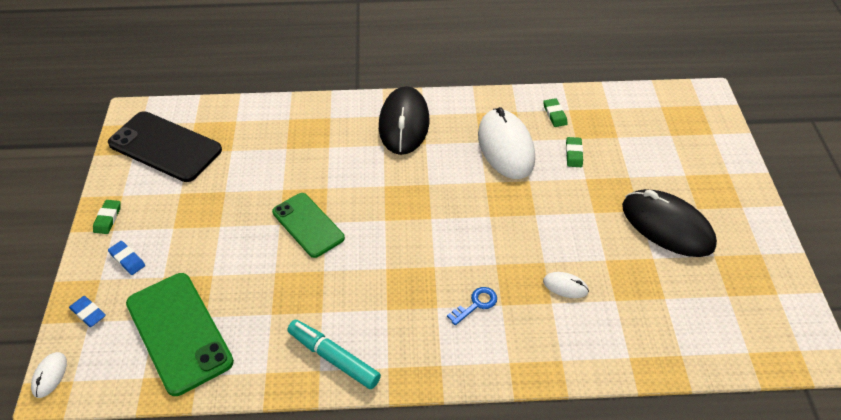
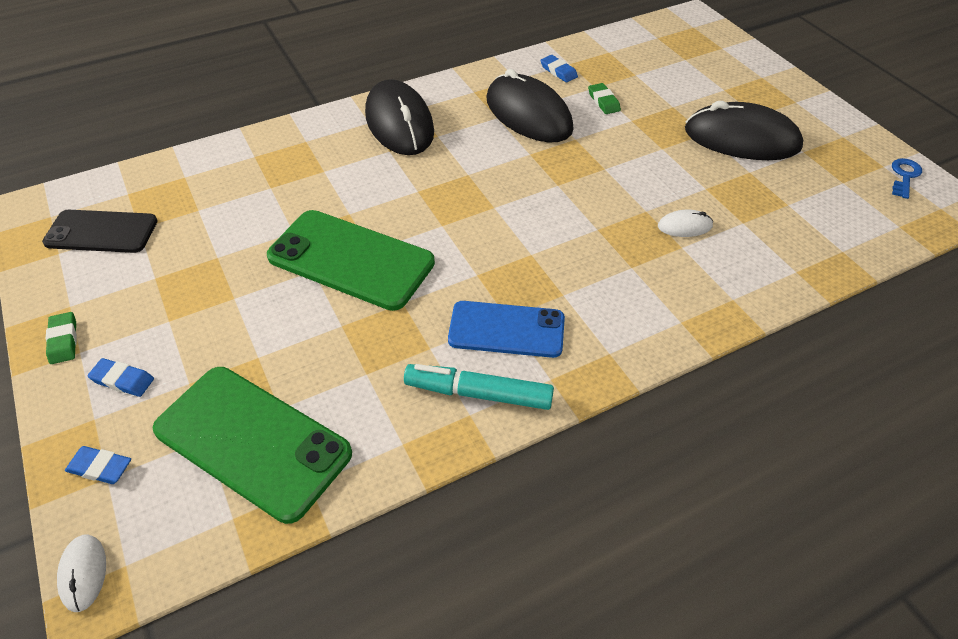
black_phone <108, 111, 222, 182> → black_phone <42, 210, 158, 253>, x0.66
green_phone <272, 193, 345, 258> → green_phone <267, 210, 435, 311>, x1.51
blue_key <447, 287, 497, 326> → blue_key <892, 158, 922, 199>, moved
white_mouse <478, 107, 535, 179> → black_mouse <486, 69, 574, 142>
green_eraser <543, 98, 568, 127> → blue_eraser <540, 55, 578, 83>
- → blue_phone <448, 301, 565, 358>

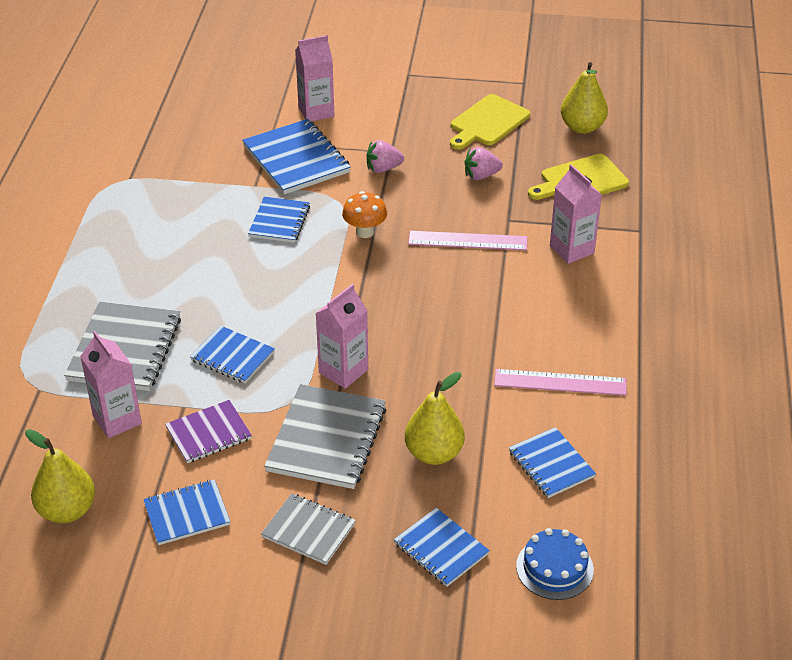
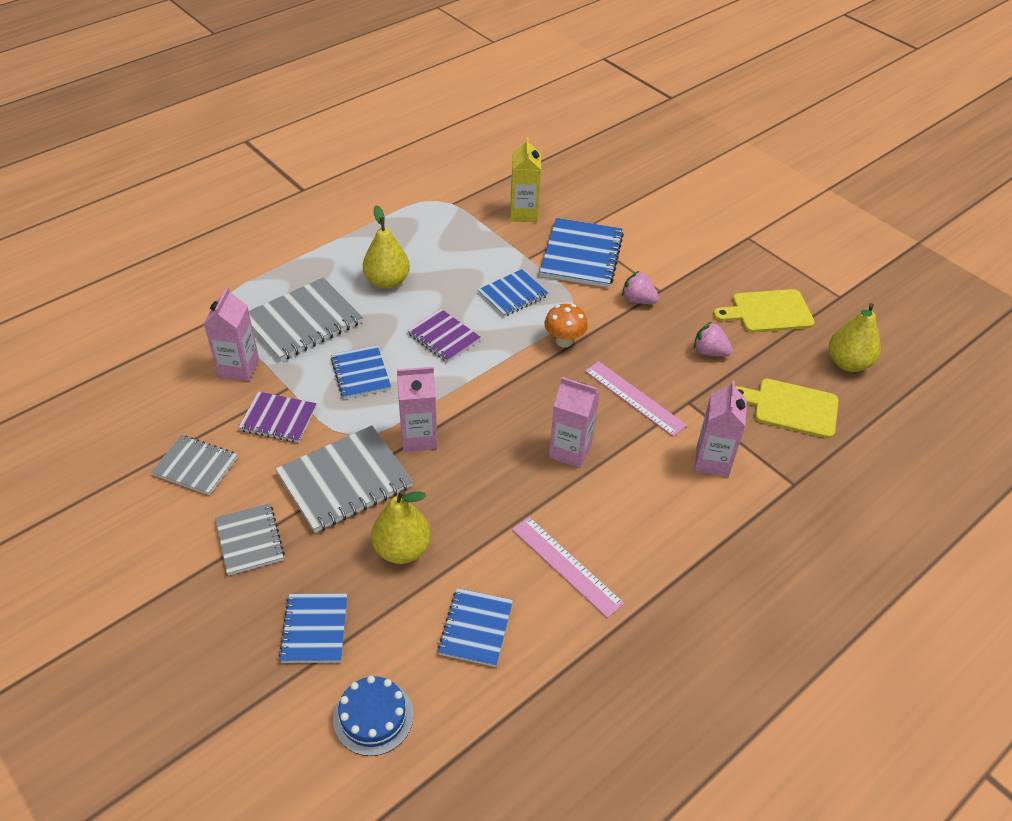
yellow_pear <25, 429, 95, 523> → yellow_pear <363, 205, 410, 289>, moved
blue_notebook <143, 479, 230, 545> → grey_notebook <151, 435, 237, 495>
pink_carton <295, 35, 334, 121> → pink_carton <549, 377, 600, 468>, moved
- → purple_notebook <407, 309, 481, 363>
- → yellow_carton <510, 137, 541, 222>

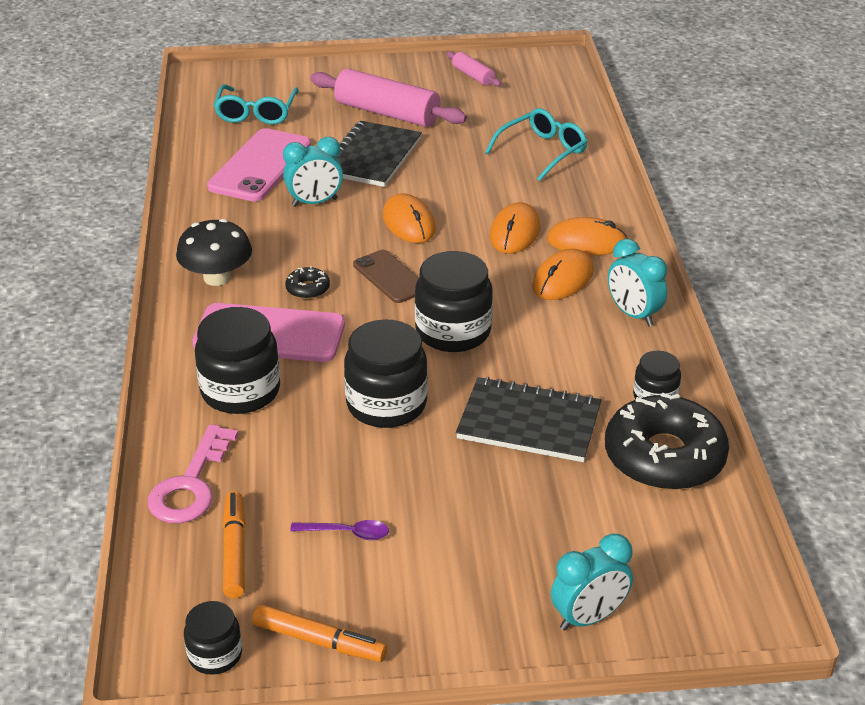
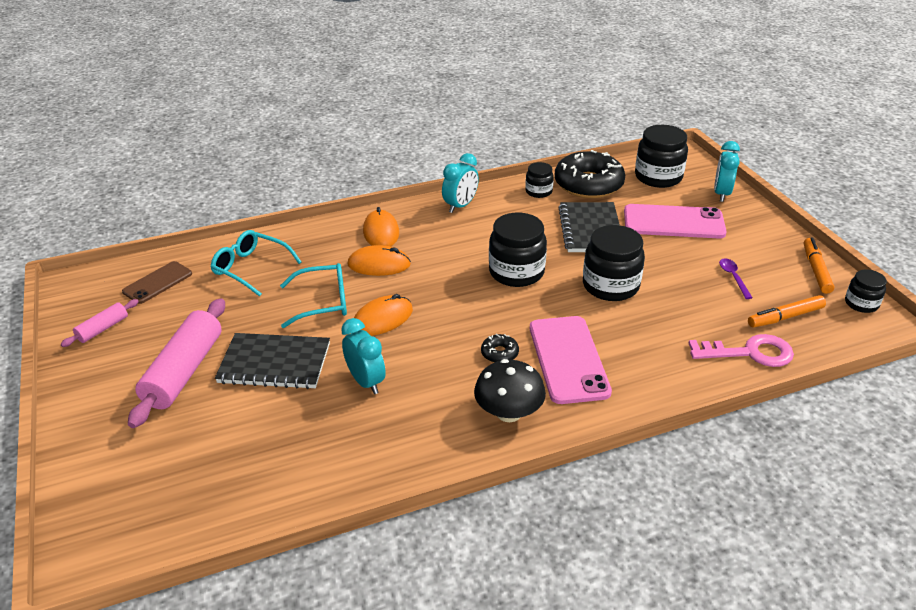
black_jar <195, 307, 280, 414> → black_jar <635, 125, 688, 188>, moved
pink_phone <207, 128, 311, 201> → pink_phone <624, 204, 727, 238>, moved
turquoise_glasses <214, 84, 299, 125> → turquoise_glasses <280, 263, 347, 328>, moved
brown_phone <353, 250, 419, 303> → brown_phone <122, 261, 192, 304>, moved
orange_mouse <532, 249, 594, 300> → -
turquoise_clock <551, 533, 633, 631> → turquoise_clock <714, 141, 740, 202>, 120 degrees counterclockwise

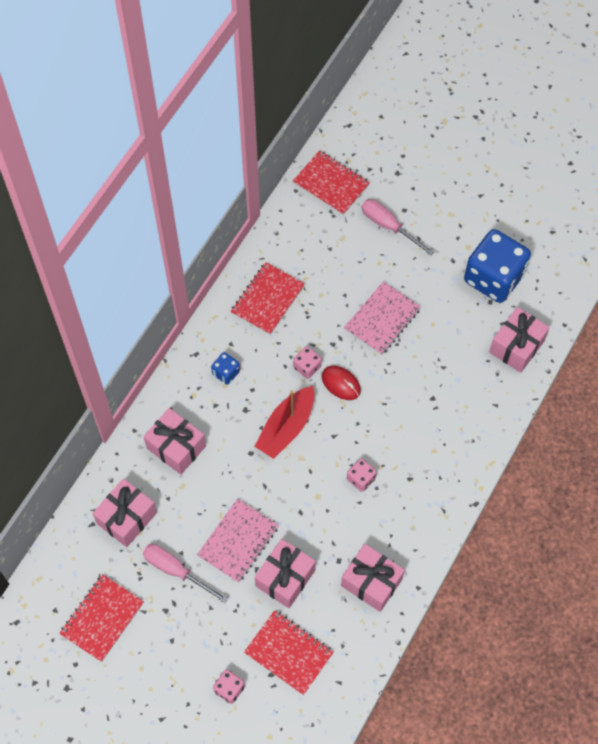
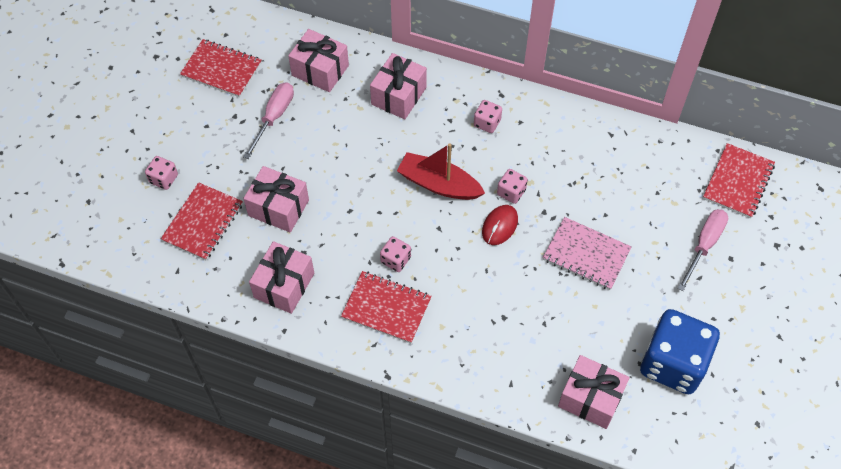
pink_notebook <197, 499, 279, 583> → -
blue_dice <211, 352, 240, 385> → pink_dice <474, 100, 502, 133>
red_notebook <231, 262, 305, 335> → red_notebook <341, 271, 432, 343>, moved

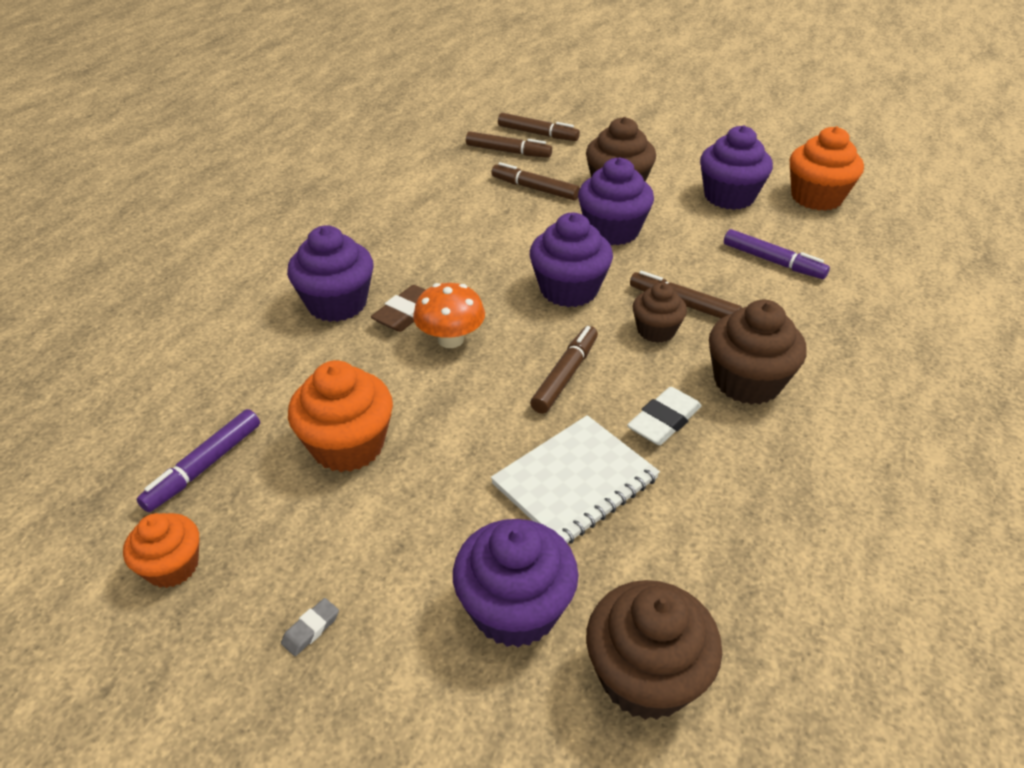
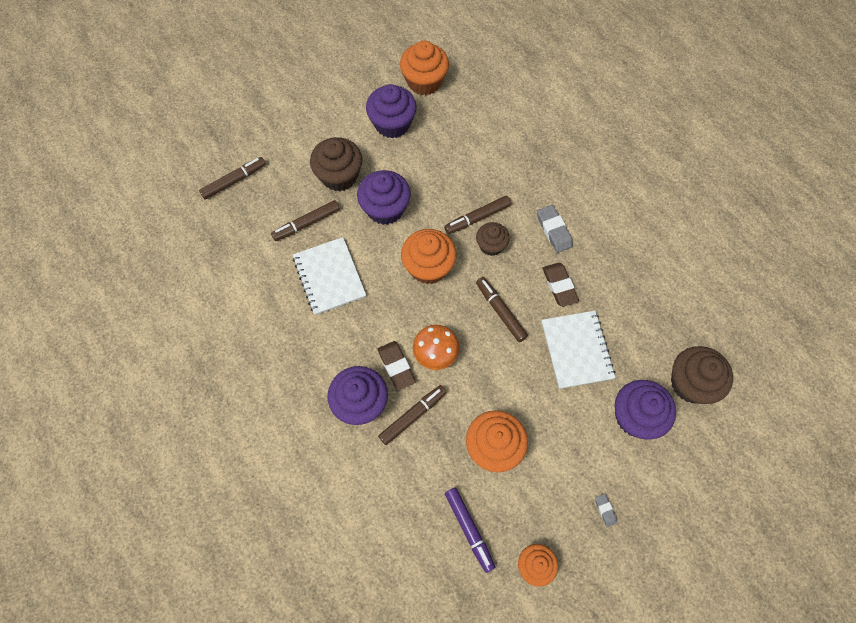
brown_marker <466, 131, 552, 158> → brown_marker <378, 385, 447, 445>, moved
purple_cupcake <530, 213, 613, 307> → orange_cupcake <401, 229, 457, 284>
white_eraser <627, 387, 702, 445> → brown_eraser <542, 263, 579, 307>
brown_cupcake <709, 300, 806, 405> → grey_eraser <537, 205, 573, 253>
purple_marker <724, 229, 830, 279> → -
- → white_notebook <293, 237, 366, 315>

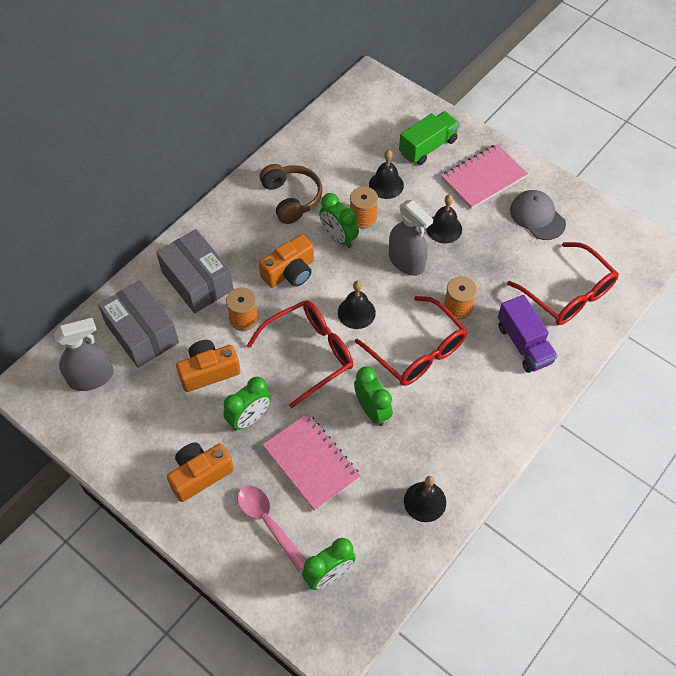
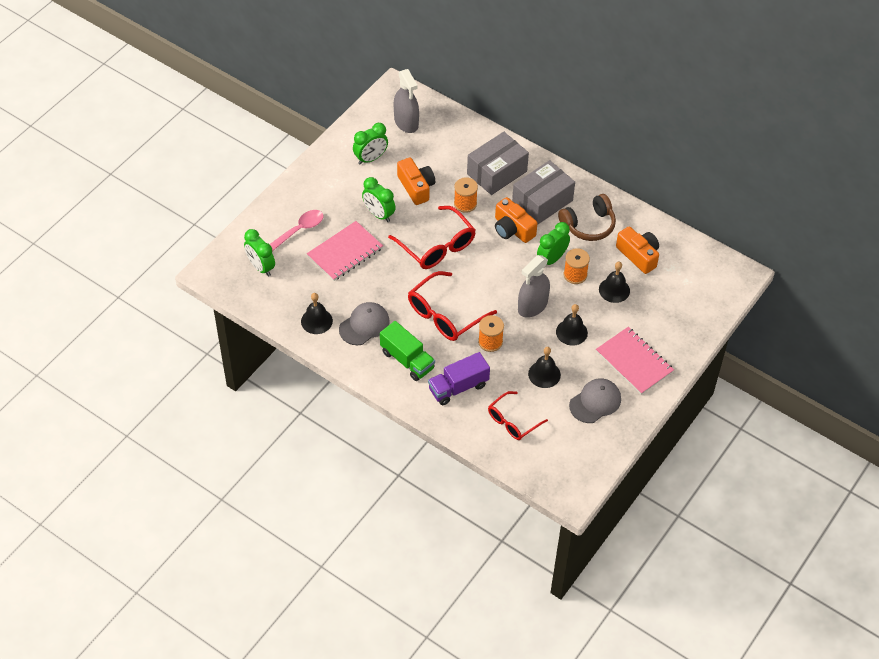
grey_box <98, 280, 179, 368> → grey_box <512, 160, 575, 225>, moved
orange_camera <167, 443, 234, 502> → orange_camera <616, 226, 659, 274>, moved
black_bell <338, 281, 376, 329> → black_bell <528, 347, 561, 388>, moved
green_clock <354, 366, 393, 426> → green_clock <353, 123, 388, 165>, moved
green_truck <399, 111, 460, 165> → green_truck <380, 321, 435, 381>, moved
red_glasses <507, 242, 619, 325> → red_glasses <488, 391, 548, 440>, x0.64
- → grey_cap <339, 302, 390, 345>

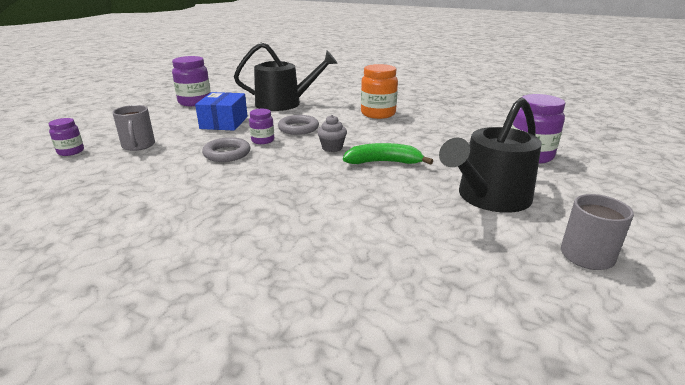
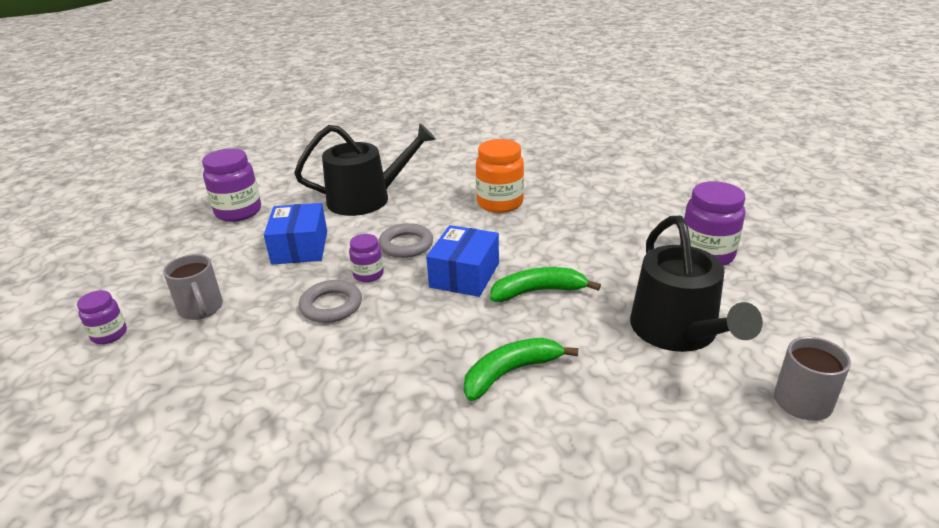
grey_cupcake <317, 115, 347, 152> → blue_box <426, 225, 499, 297>
black_watering_can <439, 97, 542, 213> → black_watering_can <630, 216, 763, 352>, 45 degrees counterclockwise
- → green_banana <464, 338, 579, 401>

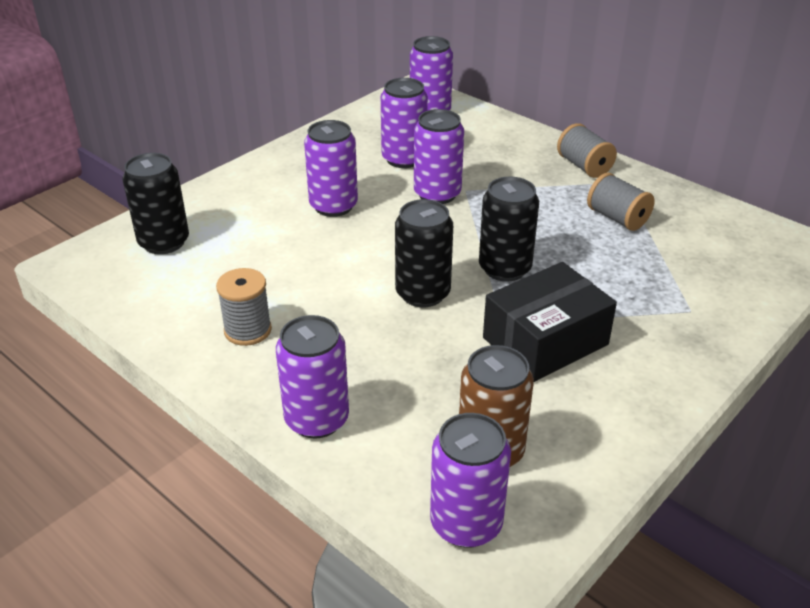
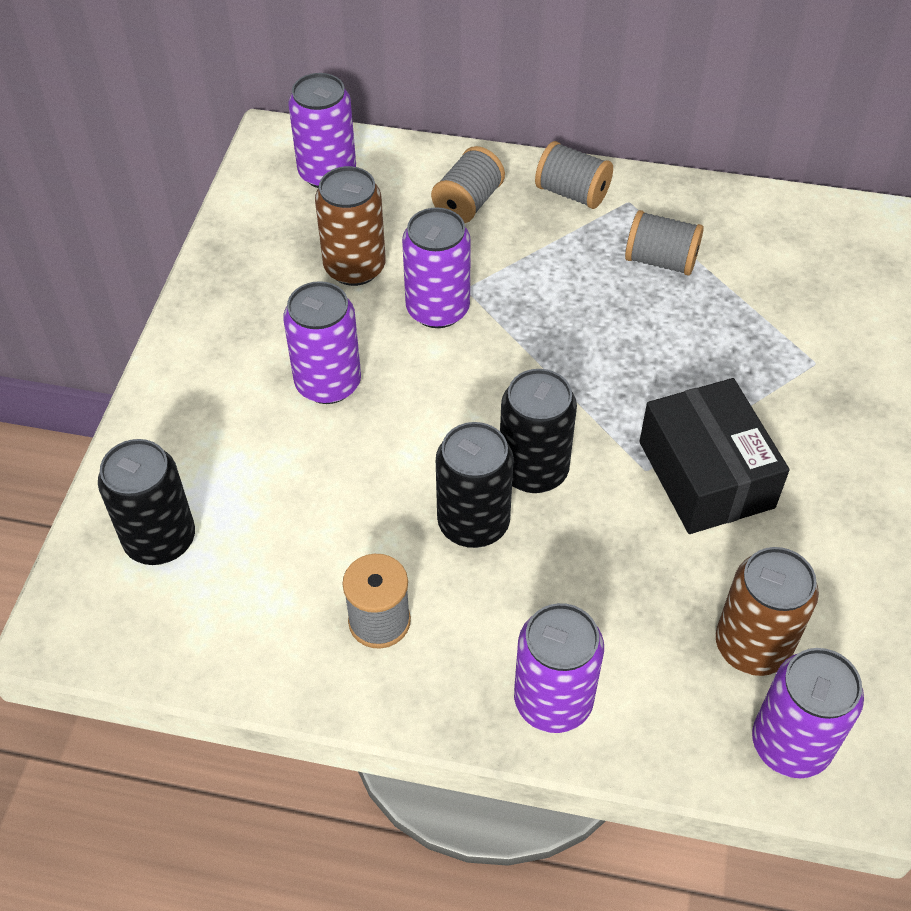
purple_can <380, 78, 428, 168> → brown_can <315, 166, 386, 286>
black_can <479, 177, 539, 282> → black_can <436, 422, 514, 548>, moved
black_box <483, 262, 617, 382> → black_box <639, 378, 790, 534>, 45 degrees counterclockwise
- → grey_spool <431, 146, 505, 223>

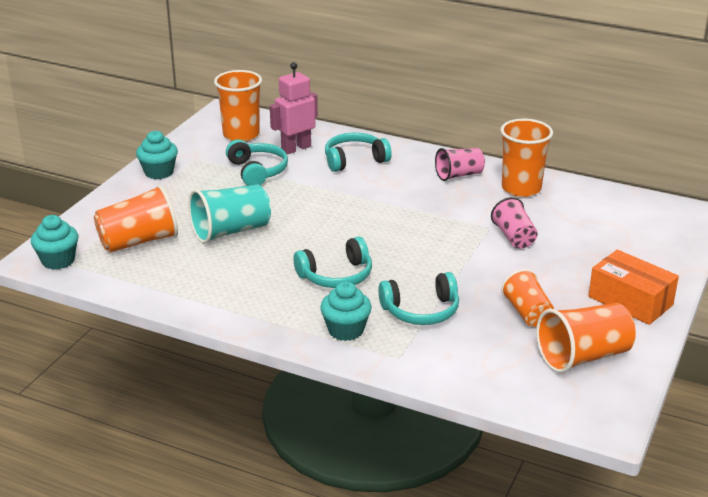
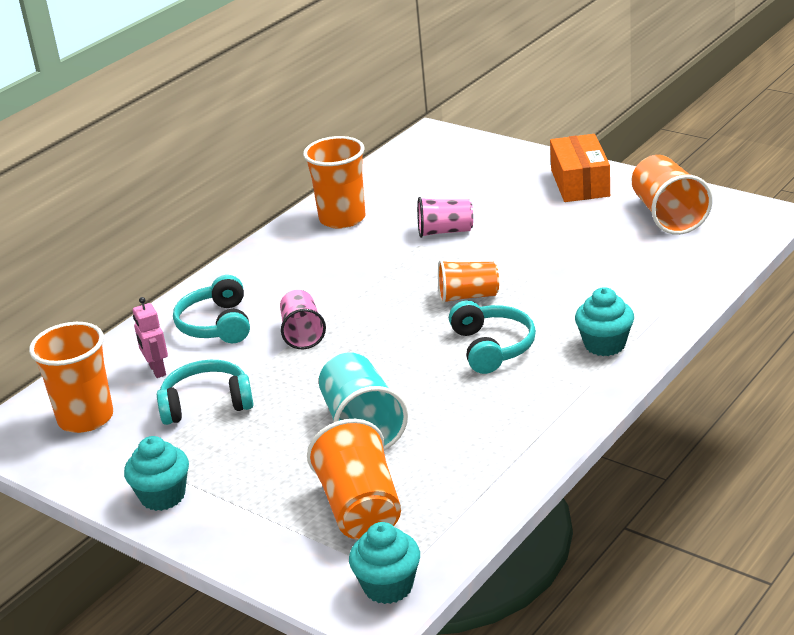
pink_robot <270, 62, 318, 154> → pink_robot <133, 297, 168, 378>, x0.64
turquoise_headphones <378, 272, 459, 325> → -
pink_cup <435, 148, 485, 181> → pink_cup <280, 290, 326, 349>, moved
orange_cup <501, 269, 554, 327> → orange_cup <438, 260, 499, 304>, moved
orange_box <589, 250, 679, 325> → orange_box <550, 134, 610, 202>, 60 degrees counterclockwise

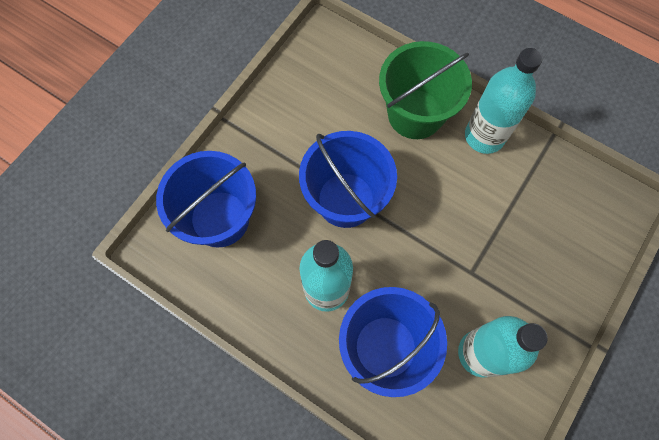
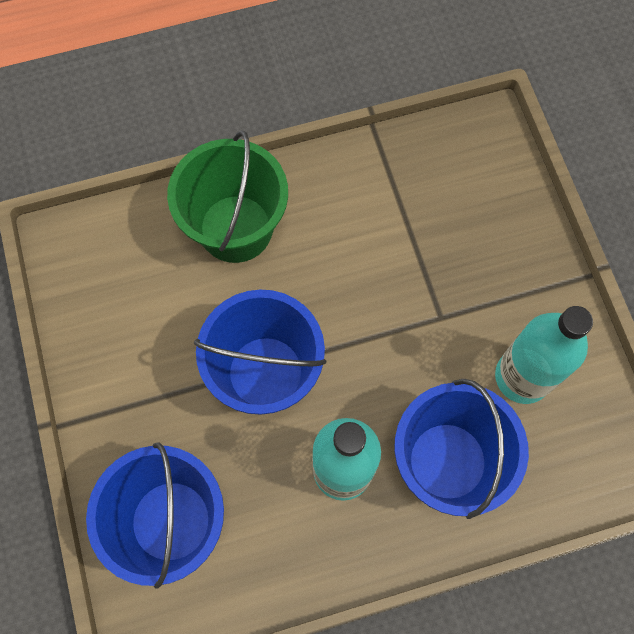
turquoise_bottle <465, 48, 542, 154> → -

